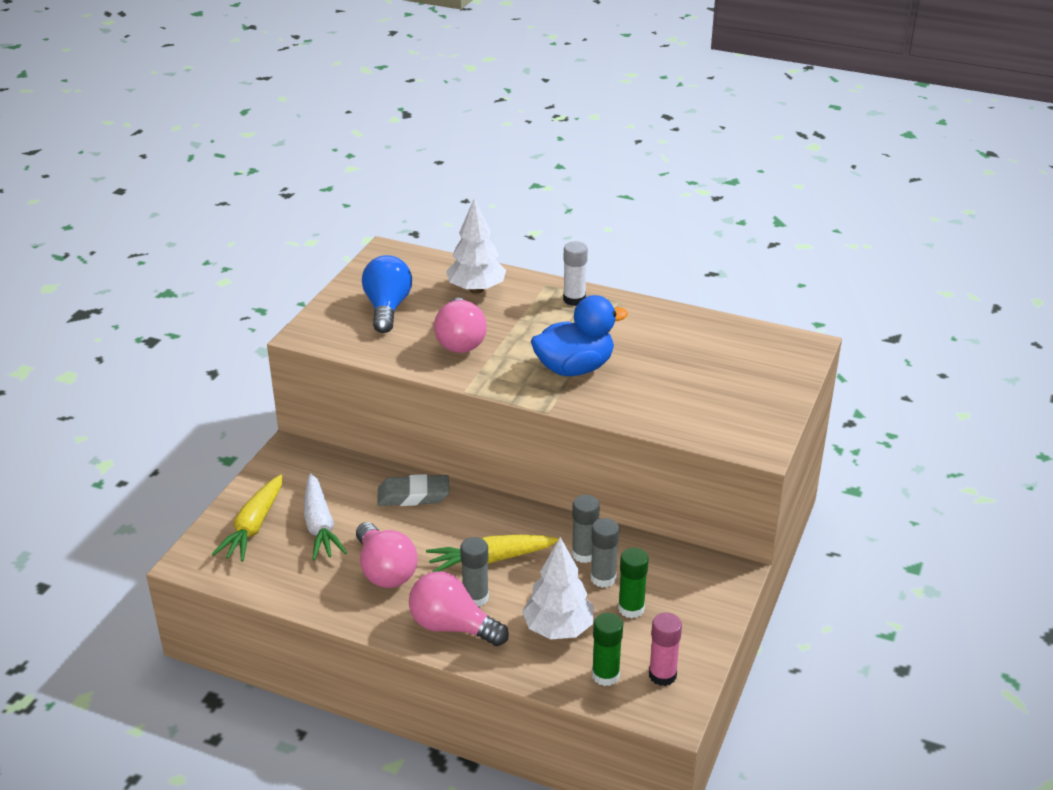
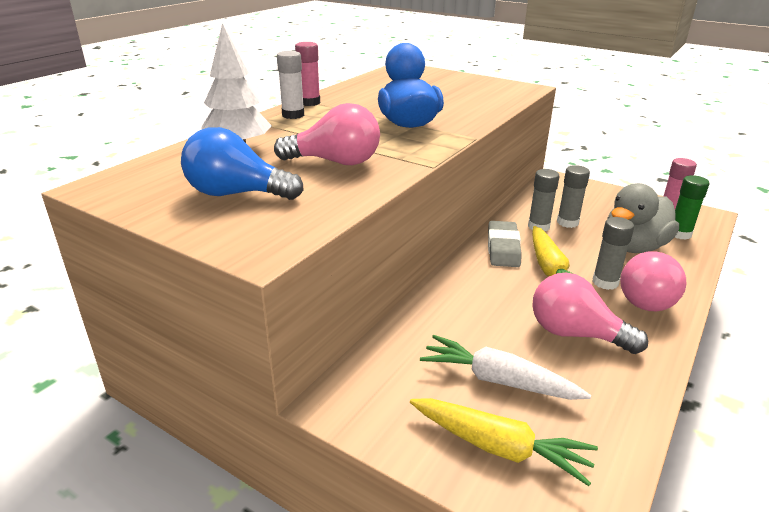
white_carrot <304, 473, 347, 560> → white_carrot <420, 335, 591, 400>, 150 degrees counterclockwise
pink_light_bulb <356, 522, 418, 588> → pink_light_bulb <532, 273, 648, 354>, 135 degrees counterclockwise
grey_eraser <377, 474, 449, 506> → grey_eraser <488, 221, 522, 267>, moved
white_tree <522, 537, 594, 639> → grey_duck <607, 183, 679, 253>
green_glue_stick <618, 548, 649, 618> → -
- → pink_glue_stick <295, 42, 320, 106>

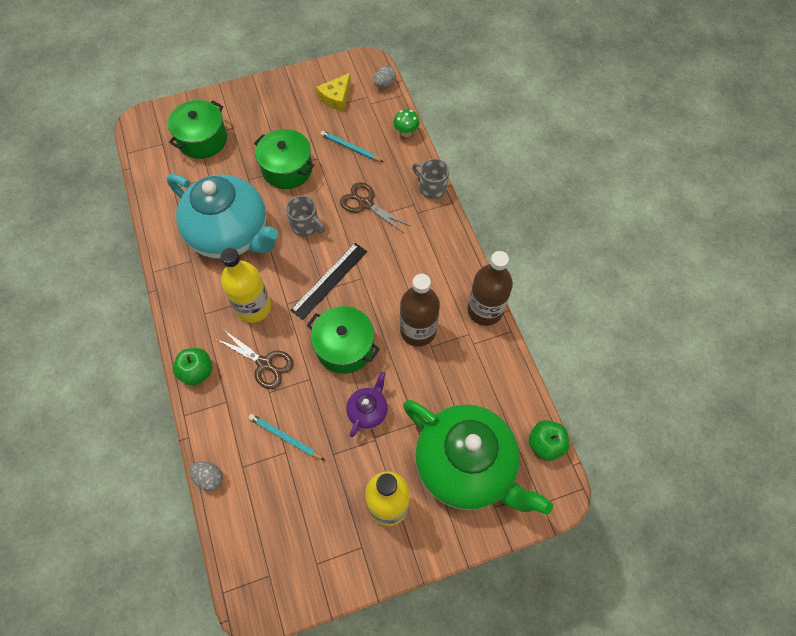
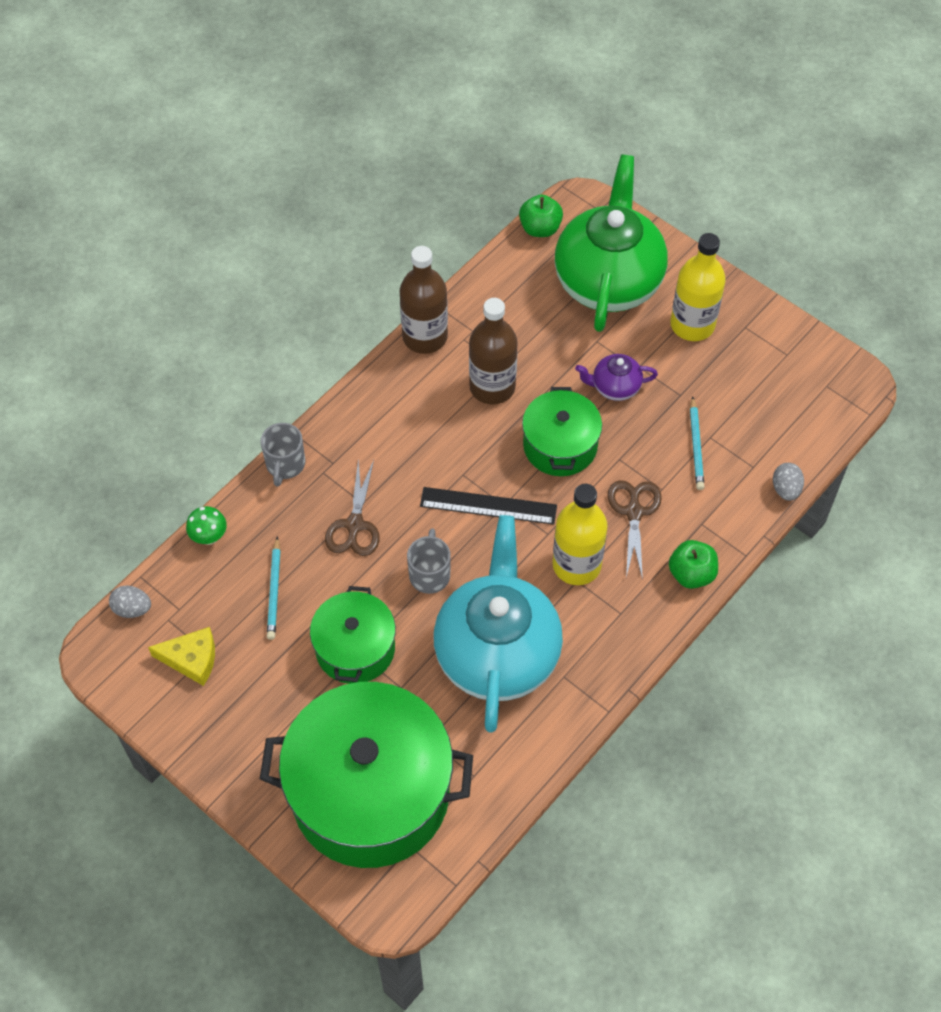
green_pot <168, 100, 227, 159> → green_pot <260, 682, 473, 868>, x1.89

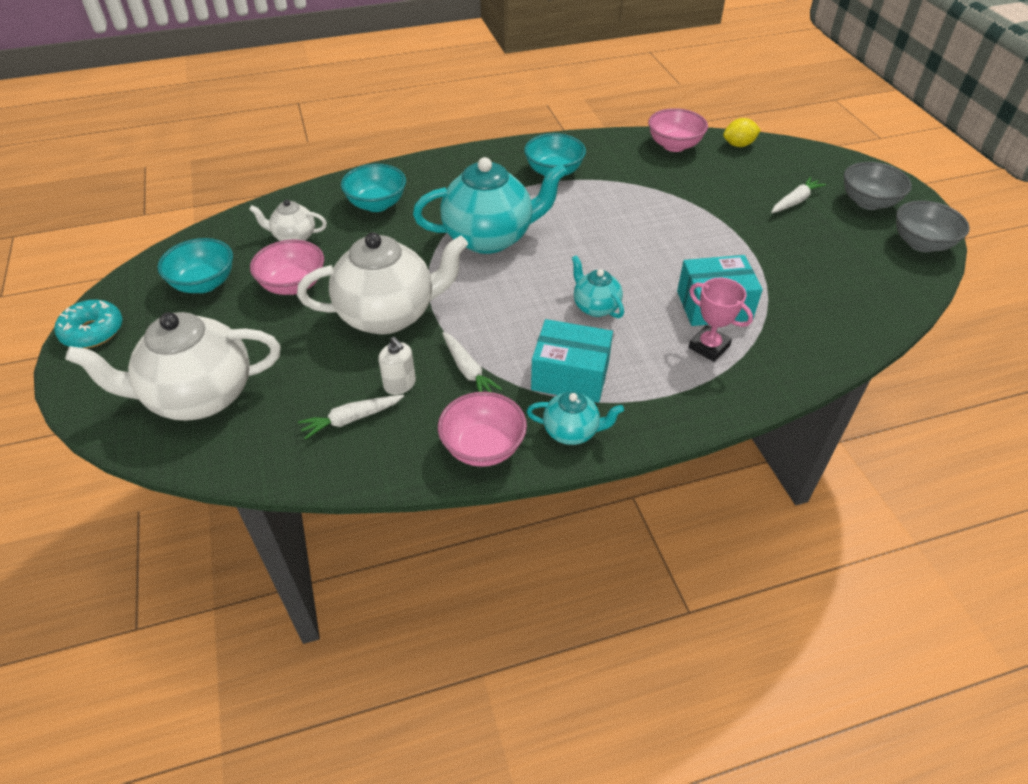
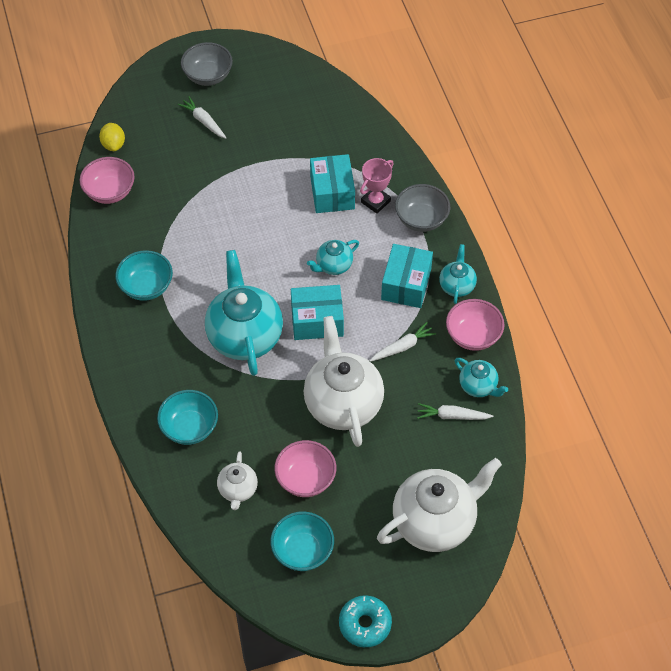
white_teapot <65, 312, 280, 421> → white_teapot <377, 458, 502, 552>, 105 degrees counterclockwise
white_carrot <298, 395, 404, 440> → white_carrot <417, 403, 493, 420>, 120 degrees clockwise
white_soap_dispenser <378, 337, 416, 395> → -
grey_bowl <896, 201, 970, 252> → grey_bowl <395, 184, 450, 232>, moved
- → turquoise_box <291, 285, 344, 340>
- → turquoise_teapot <455, 358, 508, 397>

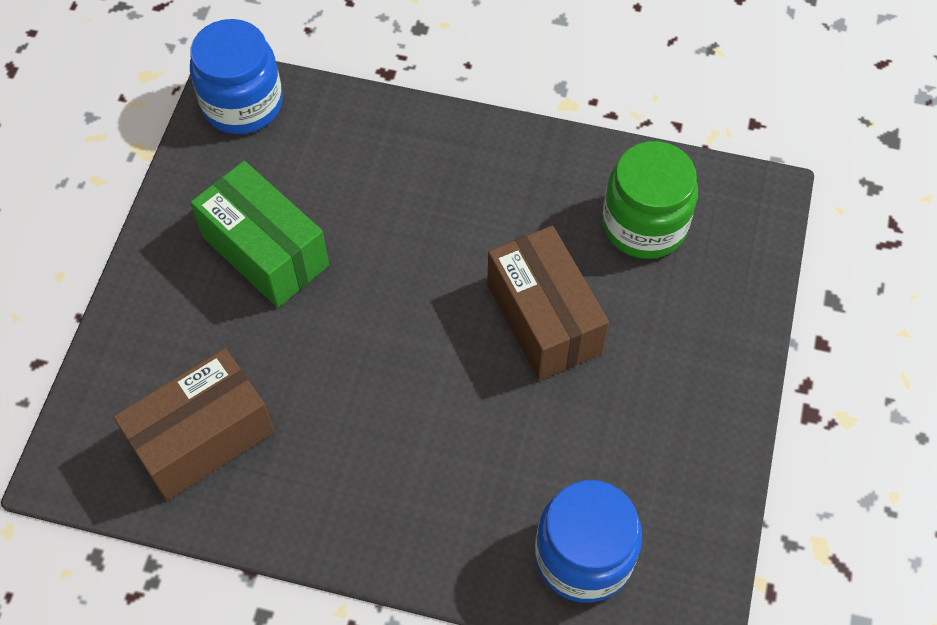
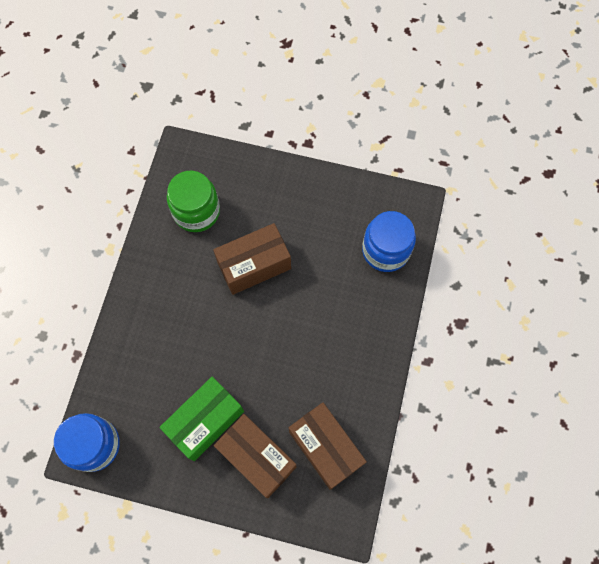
- → brown_box <214, 414, 296, 498>

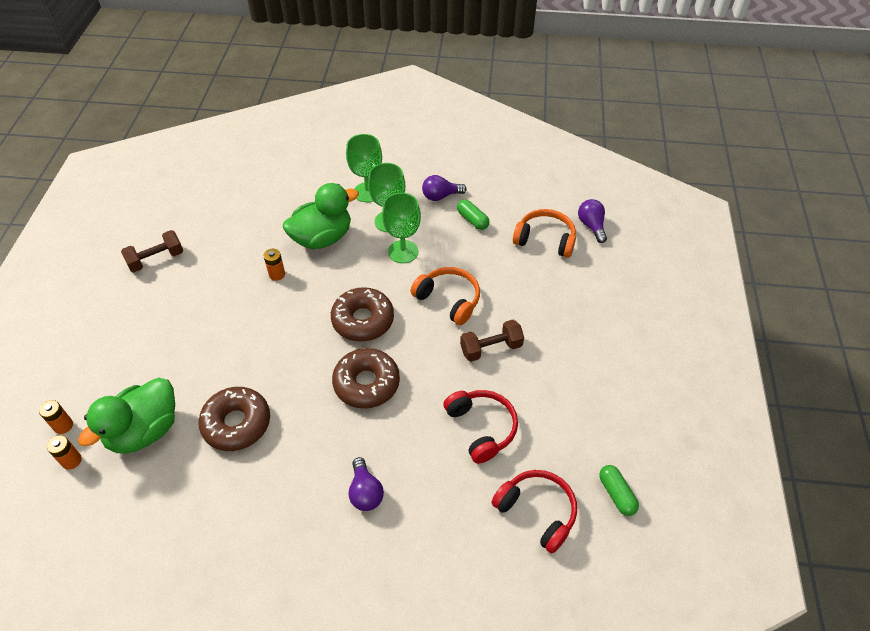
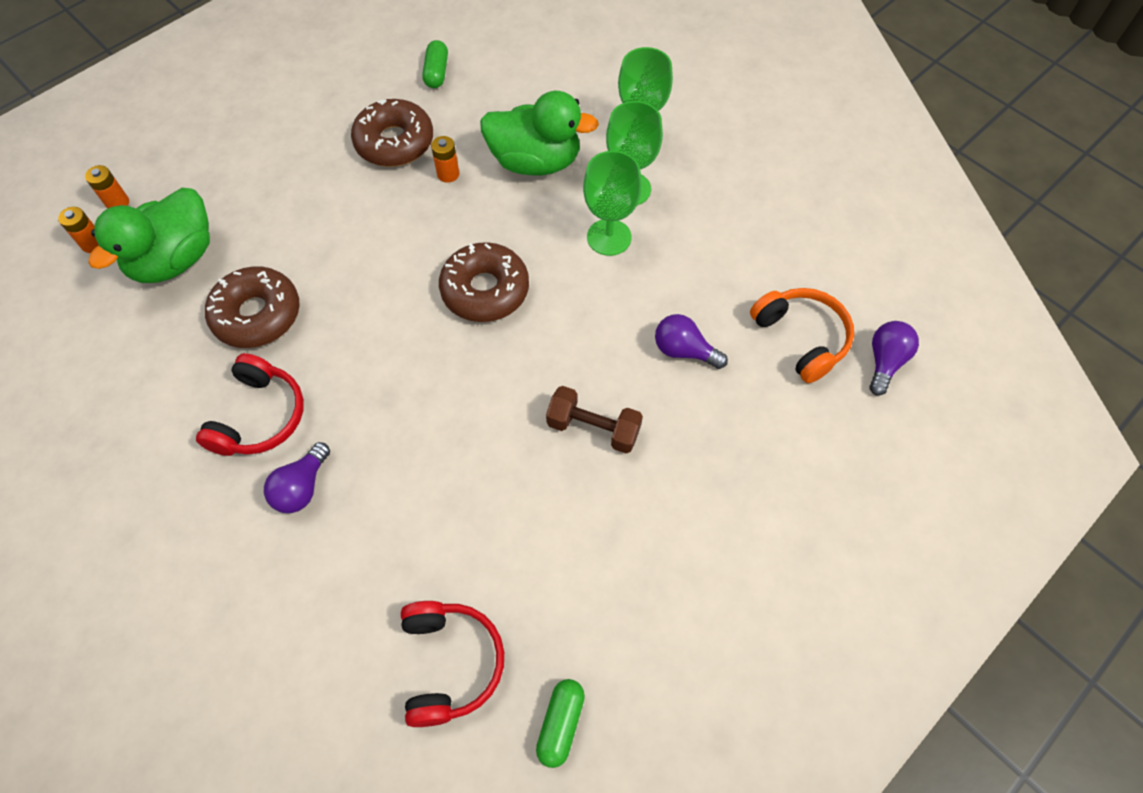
green_duck <78, 378, 175, 454> → green_duck <88, 188, 210, 283>, 45 degrees counterclockwise
brown_dumbbell <121, 230, 183, 272> → -
brown_donut <332, 348, 400, 409> → brown_donut <351, 99, 433, 167>, moved
orange_headphones <411, 267, 480, 325> → -
purple_light_bulb <422, 175, 467, 201> → purple_light_bulb <655, 314, 728, 369>, moved
red_headphones <443, 390, 518, 464> → red_headphones <196, 353, 304, 456>, moved
green_capsule <457, 199, 489, 230> → green_capsule <422, 40, 448, 88>, moved

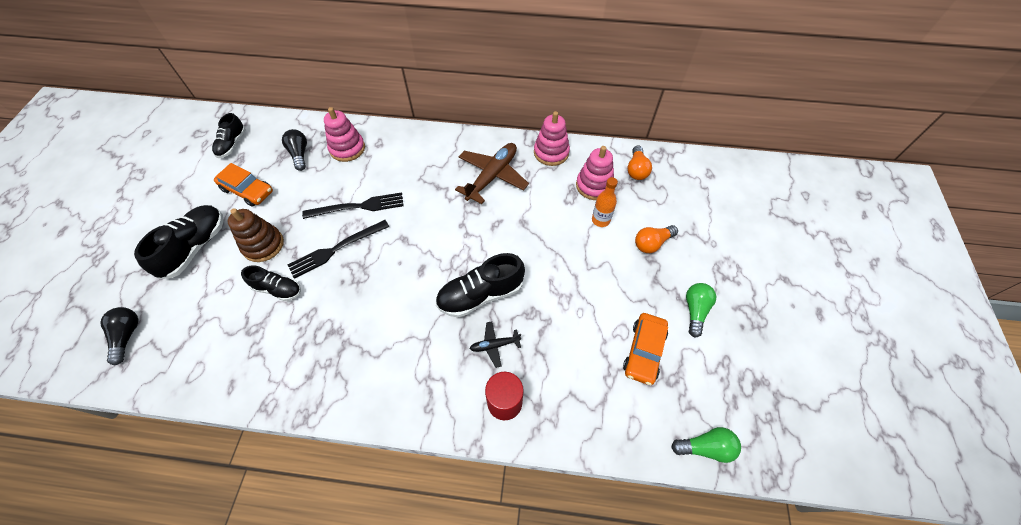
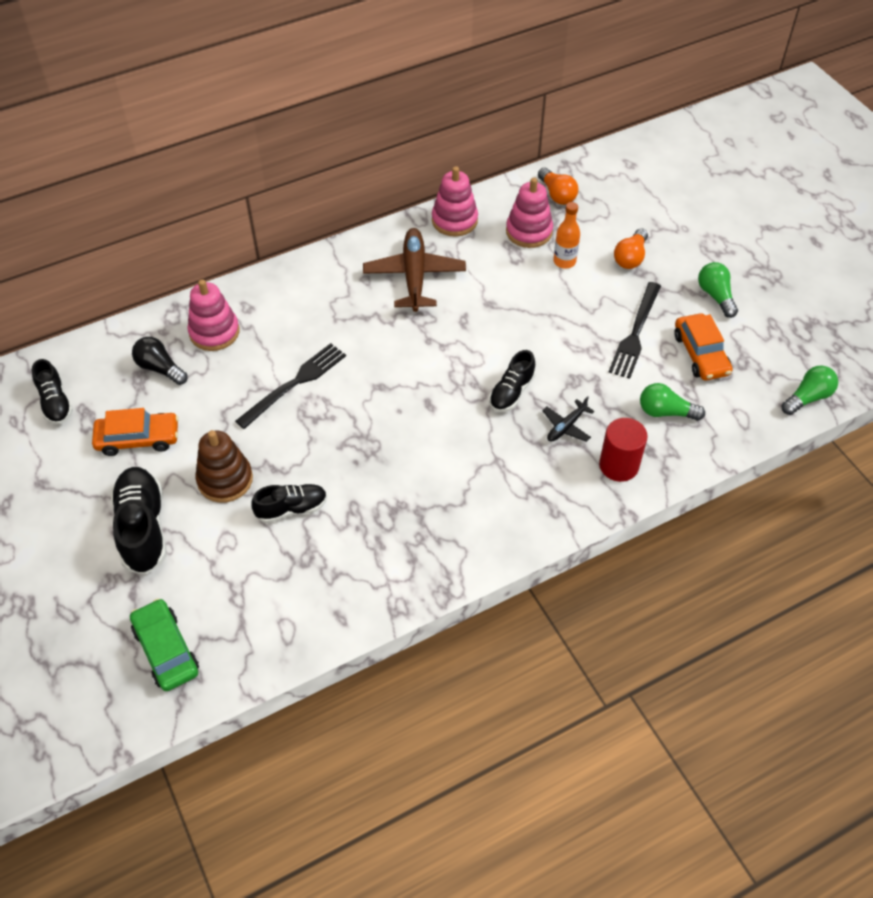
black_light_bulb <100, 307, 138, 365> → green_car <130, 598, 199, 691>
black_fork <287, 220, 389, 279> → black_fork <609, 282, 661, 379>, moved
black_shoe <435, 253, 525, 318> → black_shoe <489, 350, 536, 412>, x0.62
- → green_light_bulb <640, 383, 705, 421>

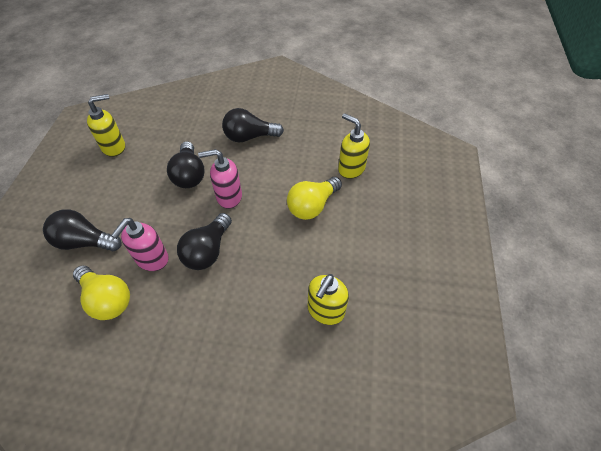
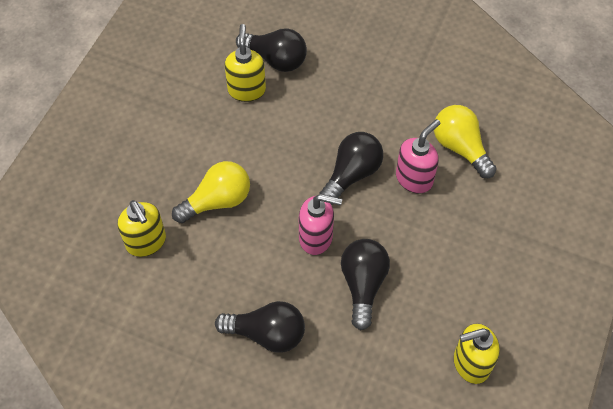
black_light_bulb <43, 209, 122, 251> → black_light_bulb <236, 28, 307, 72>, moved
yellow_soap_dispenser <308, 274, 349, 325> → yellow_soap_dispenser <225, 24, 266, 102>, 45 degrees counterclockwise

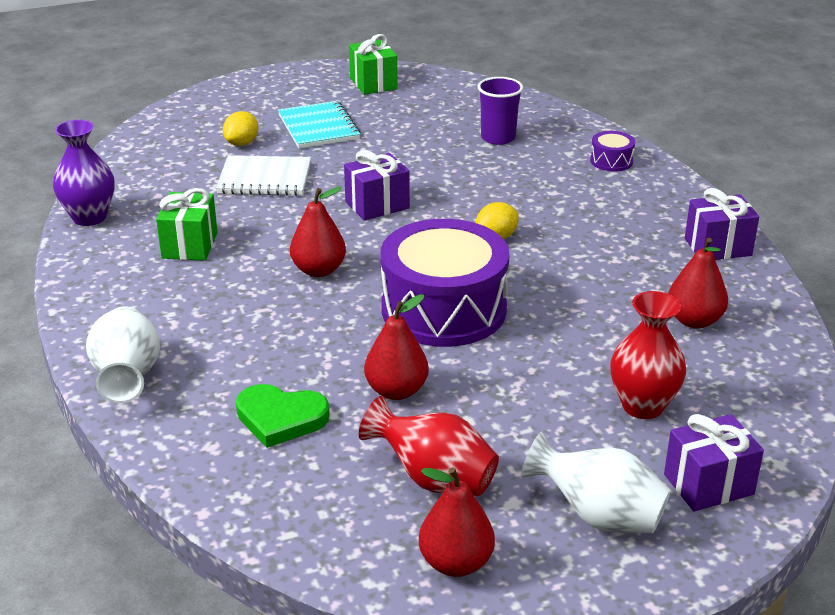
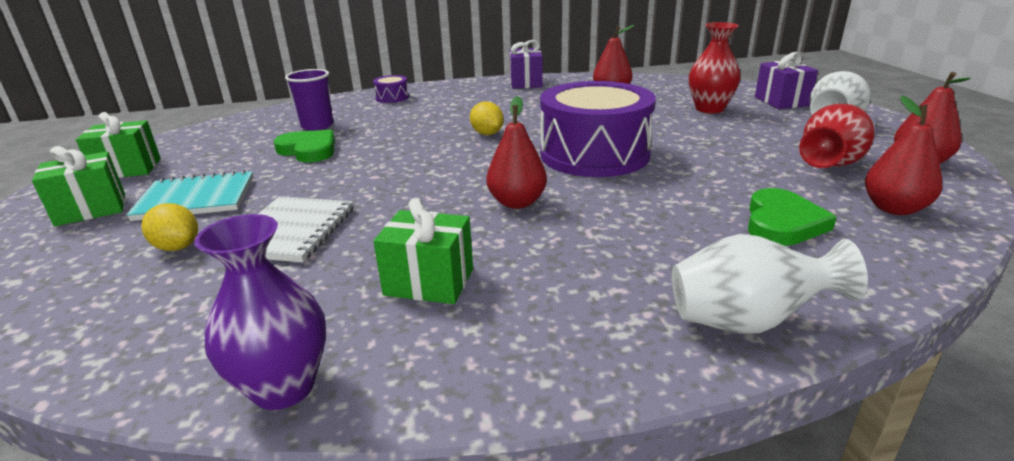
purple_gift <344, 150, 410, 221> → -
red_pear <364, 294, 429, 400> → red_pear <865, 96, 942, 215>, moved
- → green_gift <32, 146, 125, 226>
- → green_heart <274, 130, 335, 162>

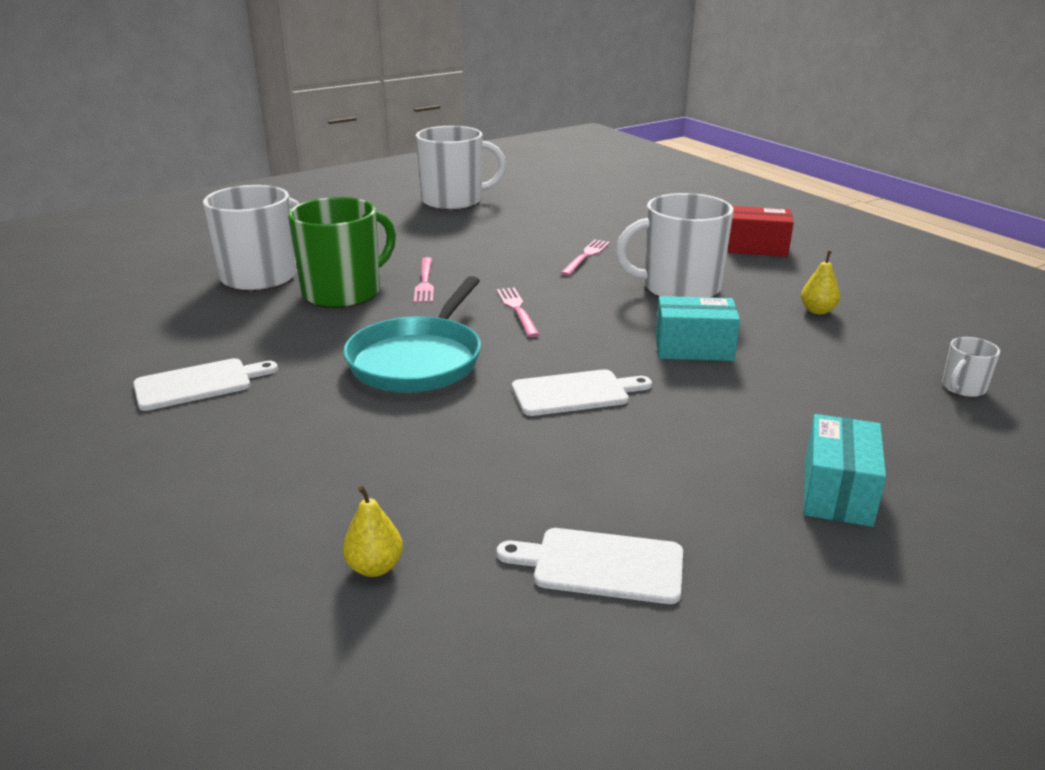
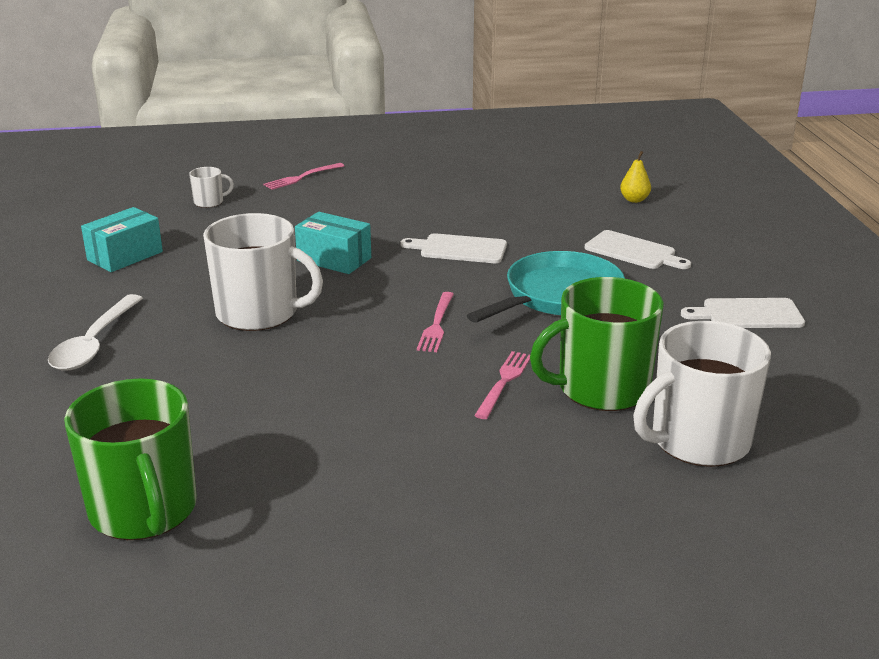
white_mug <416, 126, 506, 210> → -
white_cutting_board <497, 528, 683, 604> → white_cutting_board <585, 230, 691, 269>, moved
pink_fork <560, 239, 610, 276> → pink_fork <264, 163, 344, 190>, moved
red_box <728, 206, 794, 257> → white_spoon <48, 294, 143, 370>
yellow_pear <801, 251, 840, 314> → -
turquoise_box <803, 414, 886, 527> → turquoise_box <81, 207, 163, 272>, moved
- → green_mug <64, 378, 197, 540>

